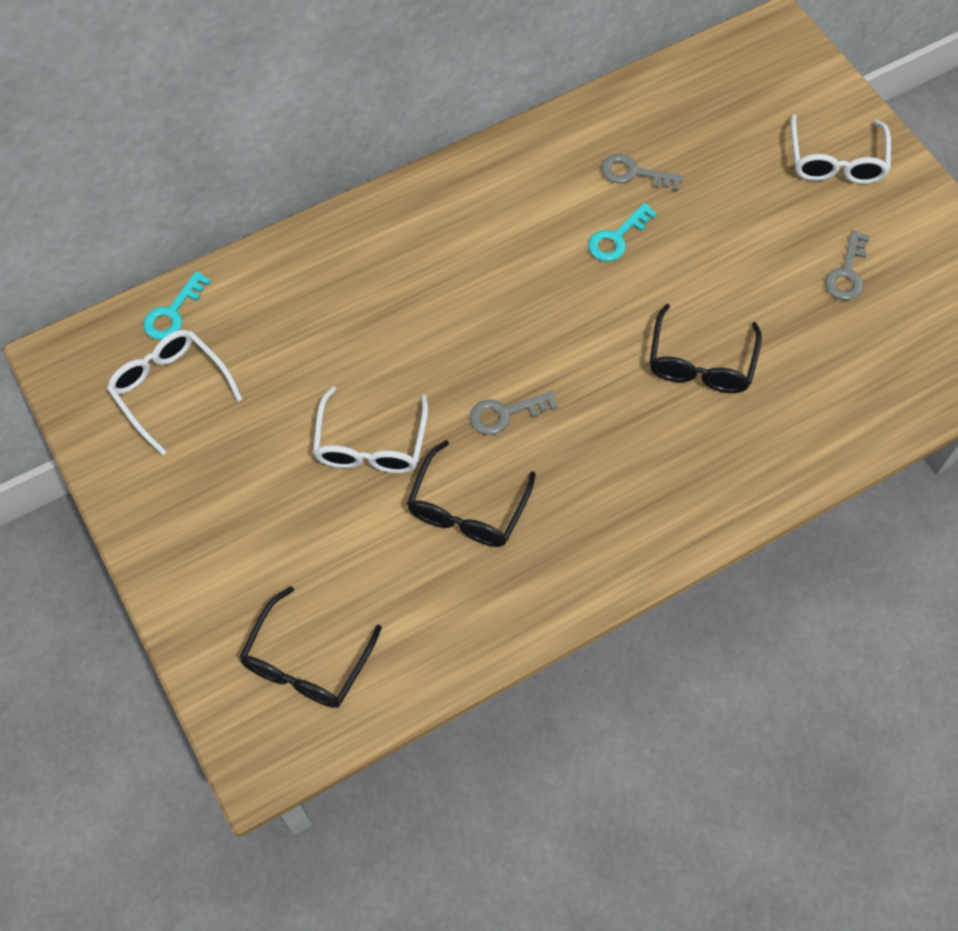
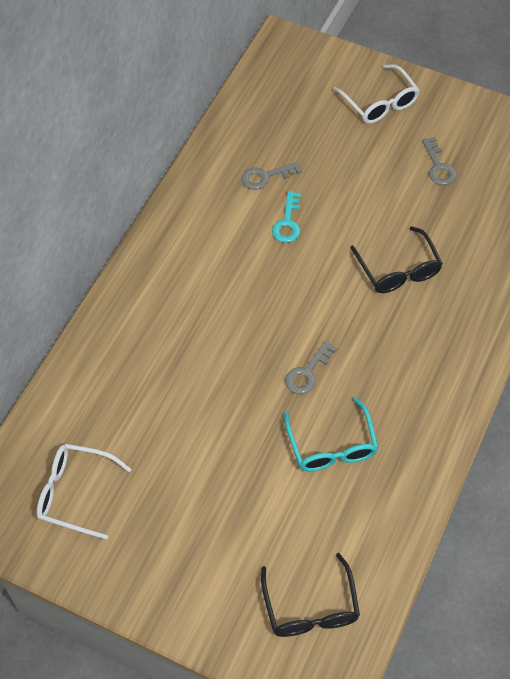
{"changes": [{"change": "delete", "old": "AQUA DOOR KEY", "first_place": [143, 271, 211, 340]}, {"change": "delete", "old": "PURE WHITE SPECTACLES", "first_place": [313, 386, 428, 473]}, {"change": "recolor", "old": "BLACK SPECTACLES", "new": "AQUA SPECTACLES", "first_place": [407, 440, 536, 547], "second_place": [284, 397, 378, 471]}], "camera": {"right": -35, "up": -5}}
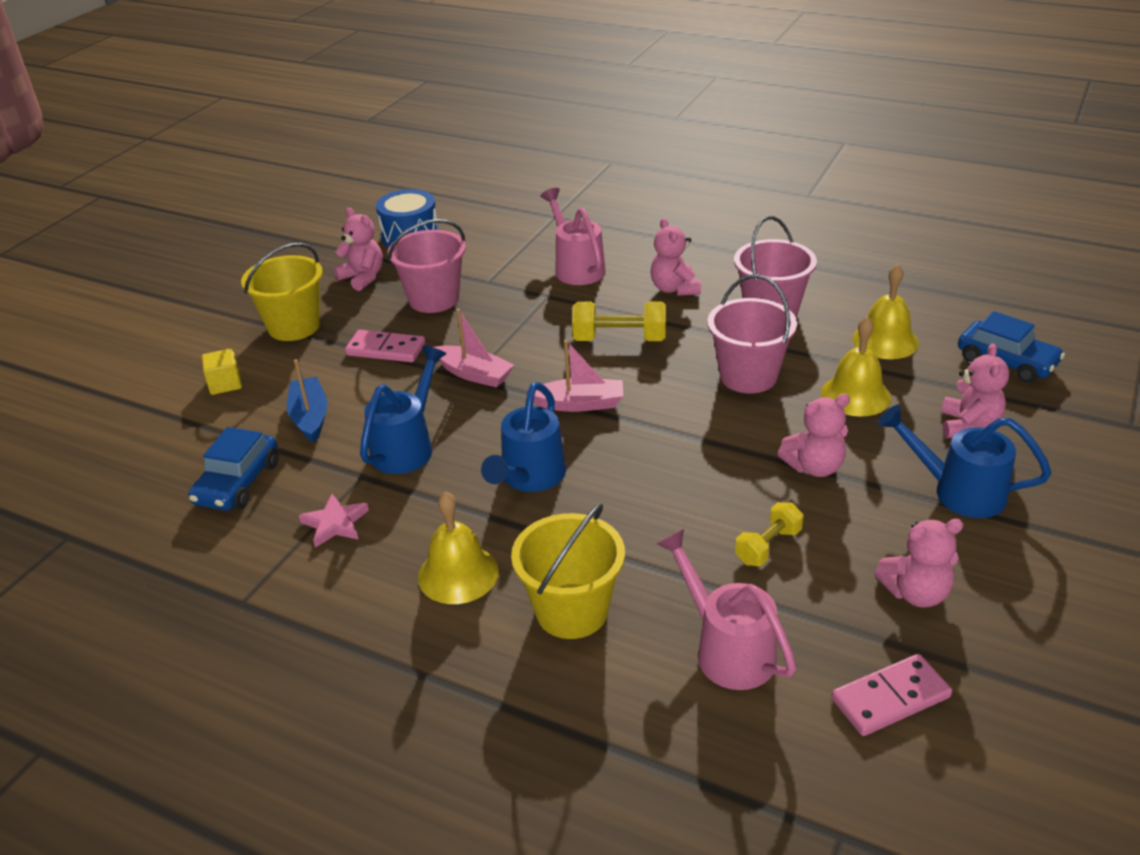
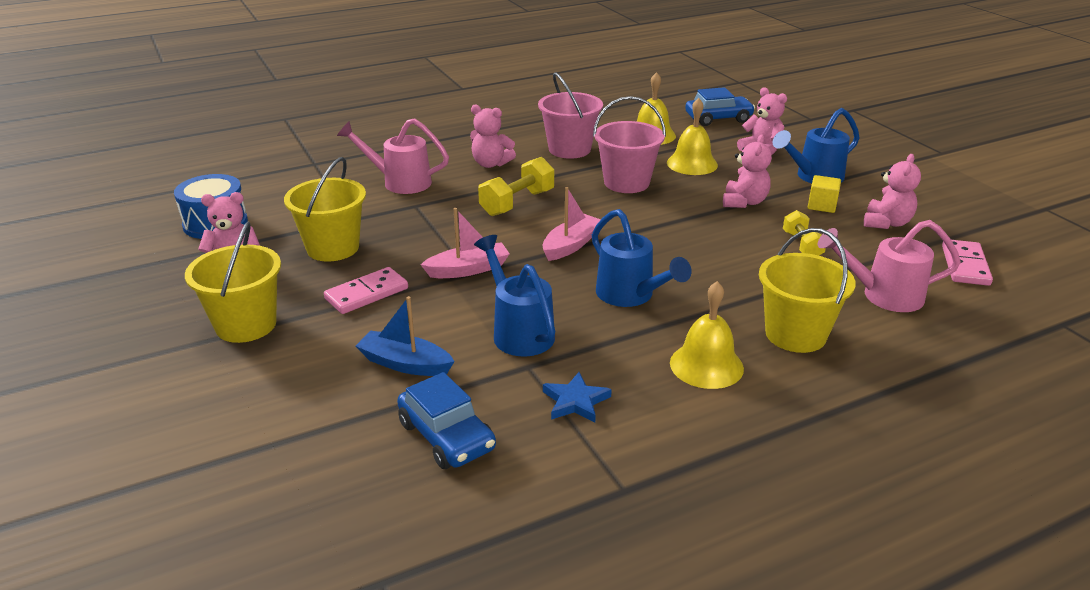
{"changes": [{"change": "move", "old": "GOLDEN CUBE", "first_place": [202, 348, 242, 395], "second_place": [808, 175, 841, 213]}, {"change": "recolor", "old": "ROSY FIVE-POINTED STAR", "new": "ROYAL BLUE FIVE-POINTED STAR", "first_place": [299, 494, 369, 548], "second_place": [543, 372, 612, 423]}, {"change": "recolor", "old": "ROSY PAIL", "new": "GOLDEN PAIL", "first_place": [388, 219, 466, 313], "second_place": [284, 157, 366, 262]}], "camera": {"right": -55, "up": -5}}
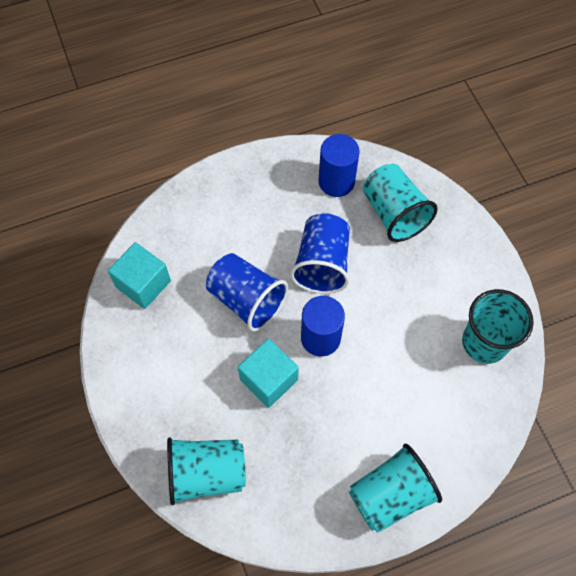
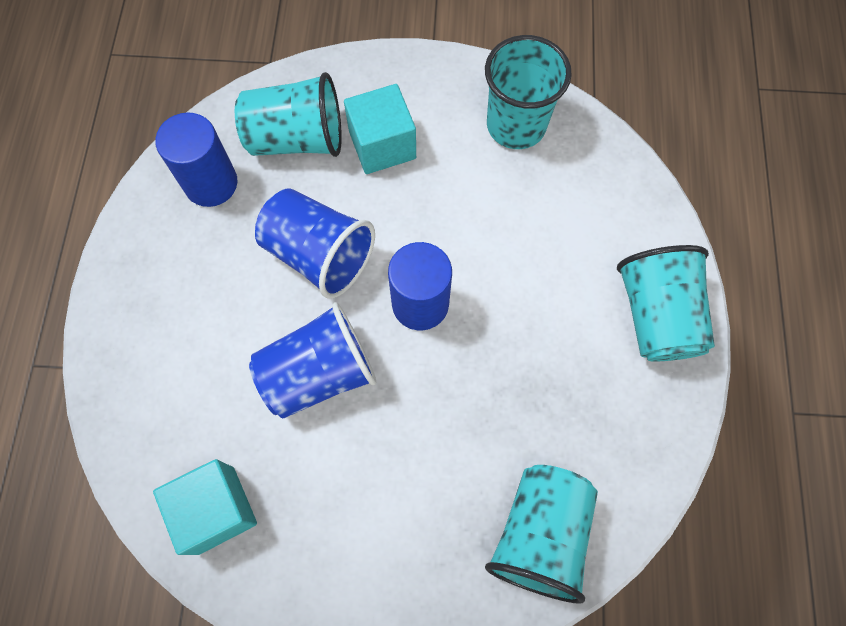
{"changes": [{"change": "move", "old": "AQUA CUBE", "first_place": [238, 339, 299, 408], "second_place": [344, 84, 416, 174]}], "camera": {"right": -65, "up": 5}}
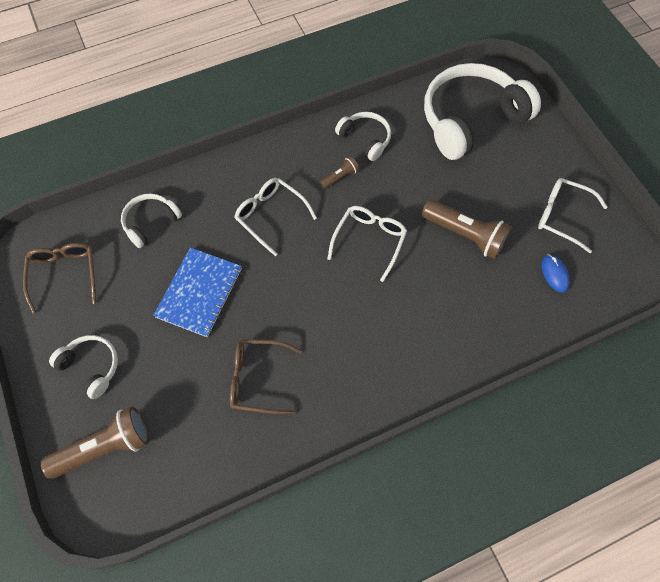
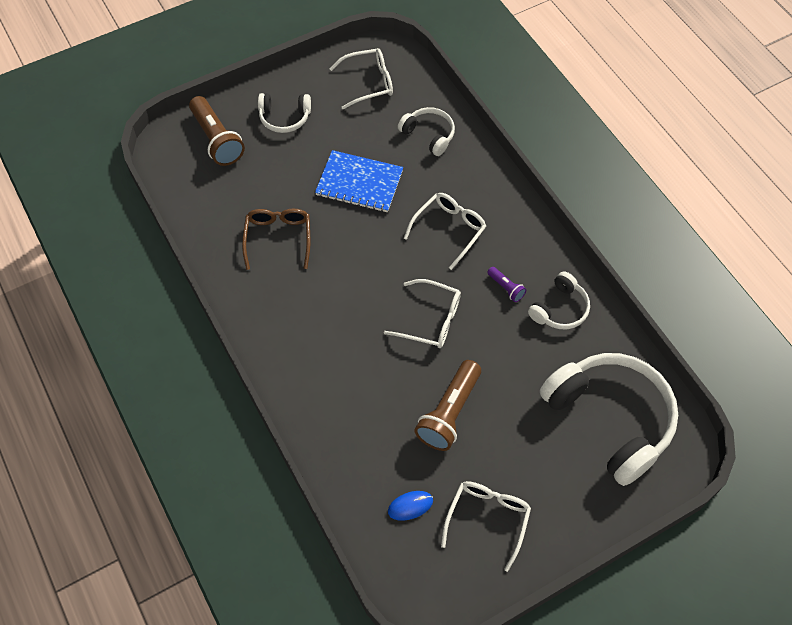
{"changes": [{"change": "recolor", "old": "RUSSET SPECTACLES", "new": "PURE WHITE SPECTACLES", "first_place": [23, 243, 96, 313], "second_place": [330, 48, 393, 109]}, {"change": "recolor", "old": "RUSSET TORCH", "new": "PURPLE TORCH", "first_place": [321, 156, 359, 188], "second_place": [487, 267, 526, 302]}, {"change": "rotate", "old": "PURE WHITE OVER-EAR HEADPHONES", "first_place": [49, 335, 118, 399], "second_place": [258, 93, 311, 133], "degrees": 60}], "camera": {"right": 85, "up": -5}}
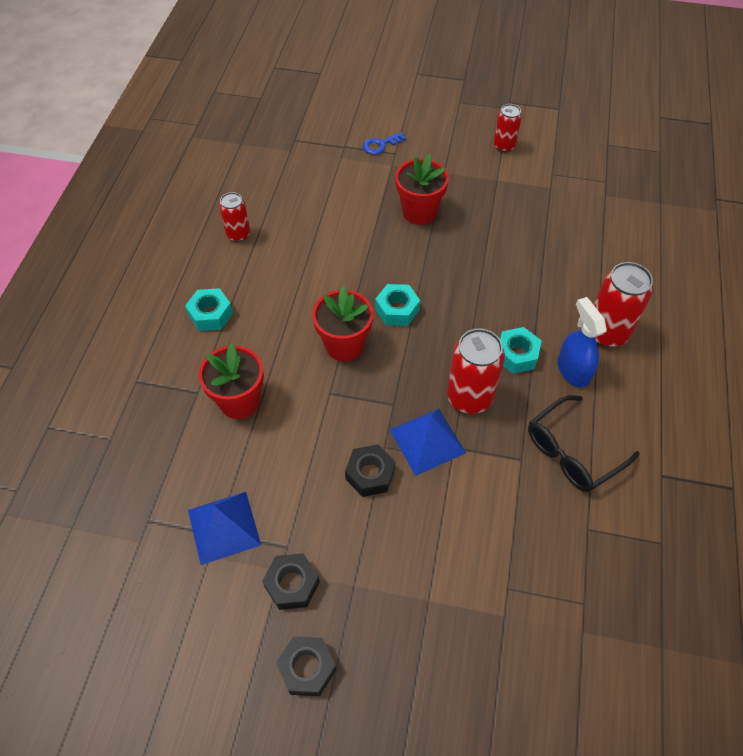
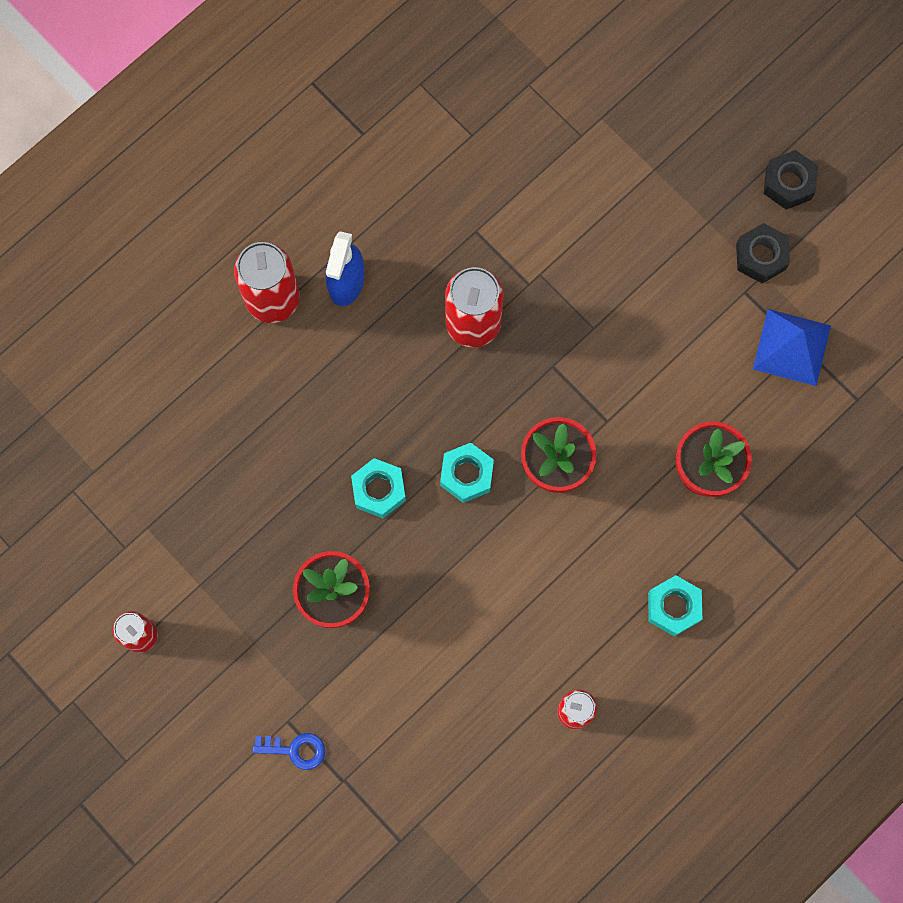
{"changes": [{"change": "delete", "old": "BLACK NUT", "first_place": [345, 444, 395, 497]}, {"change": "delete", "old": "ROYAL BLUE SOLID PYRAMID", "first_place": [390, 409, 466, 476]}, {"change": "delete", "old": "BLACK SPECTACLES", "first_place": [528, 395, 640, 492]}, {"change": "move", "old": "AQUA NUT", "first_place": [500, 327, 542, 374], "second_place": [351, 458, 406, 518]}], "camera": {"right": -145, "up": 20}}
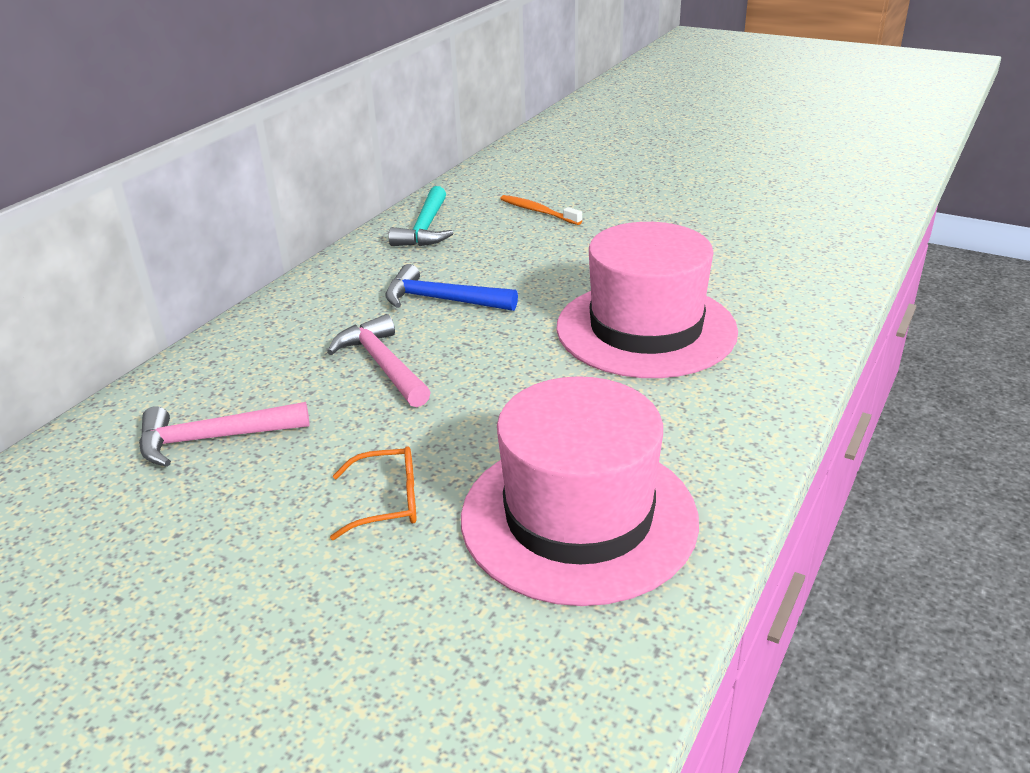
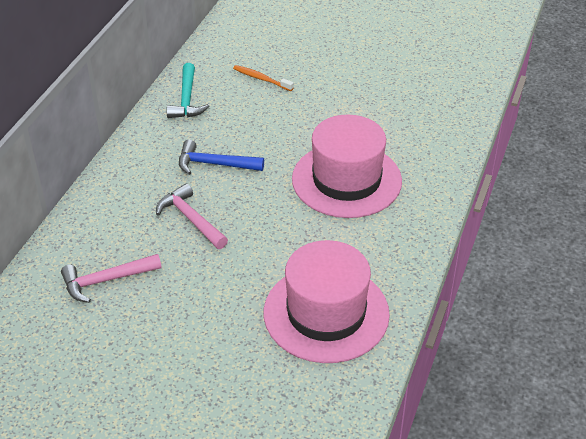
{"changes": [{"change": "delete", "old": "ORANGE-COLOURED SPECTACLES", "first_place": [330, 446, 417, 540]}], "camera": {"right": -10, "up": 10}}
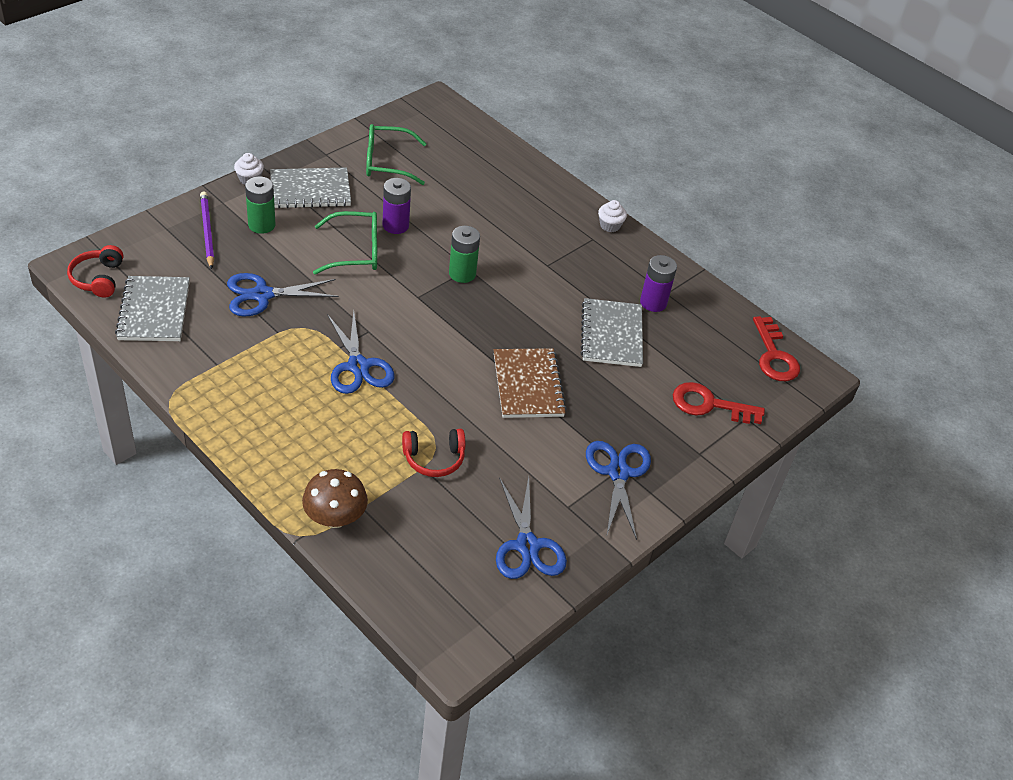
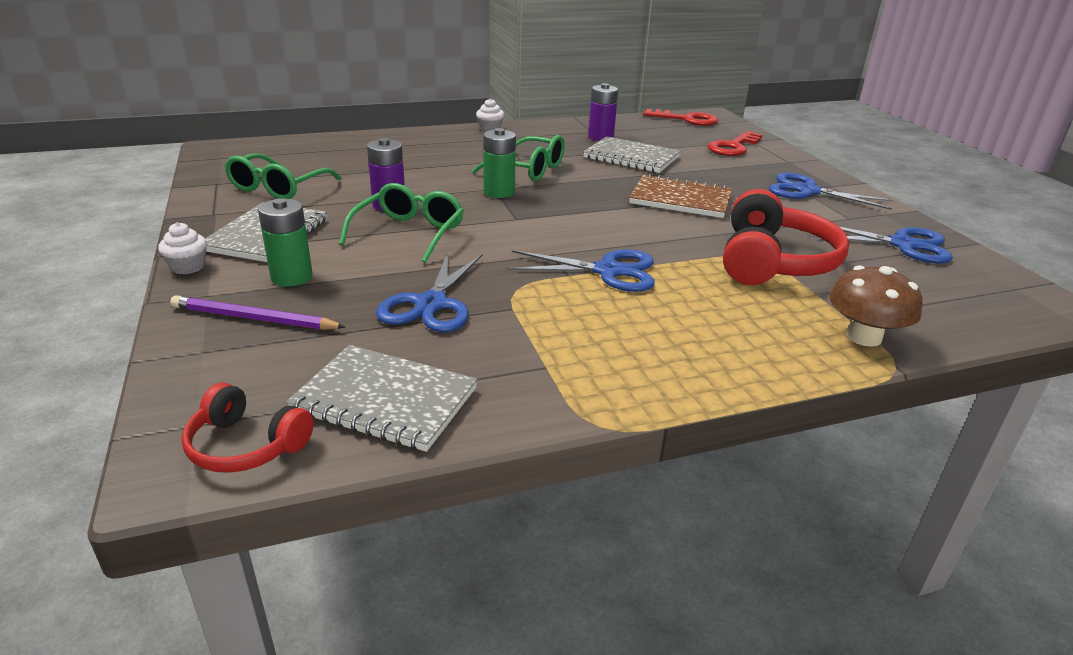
{"changes": [{"change": "insert", "new": "GREEN SPECTACLES", "second_place": [472, 135, 565, 181]}, {"change": "resize", "old": "CRIMSON OVER-EAR HEADPHONES", "first_place": [402, 429, 465, 477], "second_place": [723, 189, 849, 285], "factor": 1.79}], "camera": {"right": -60, "up": -15}}
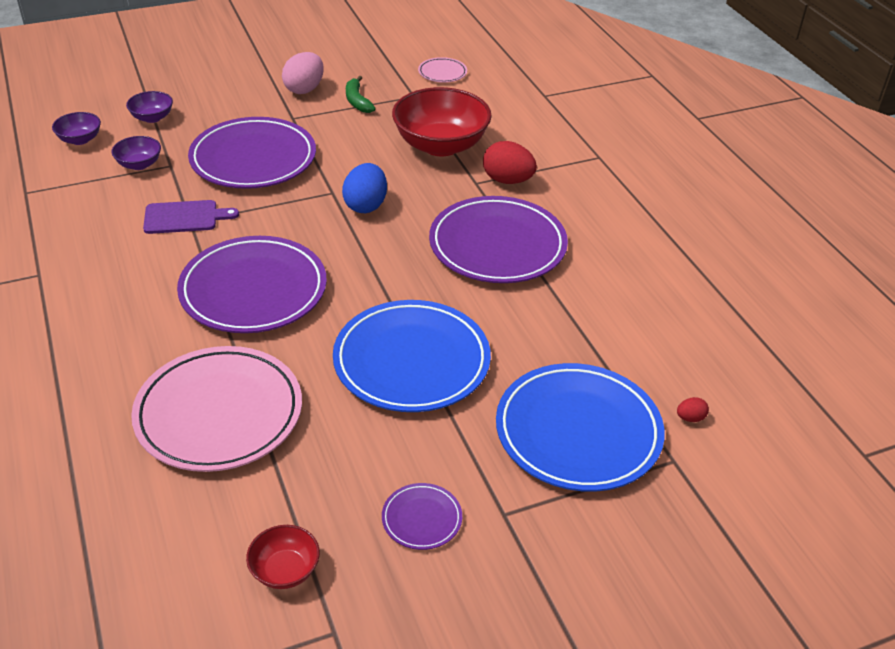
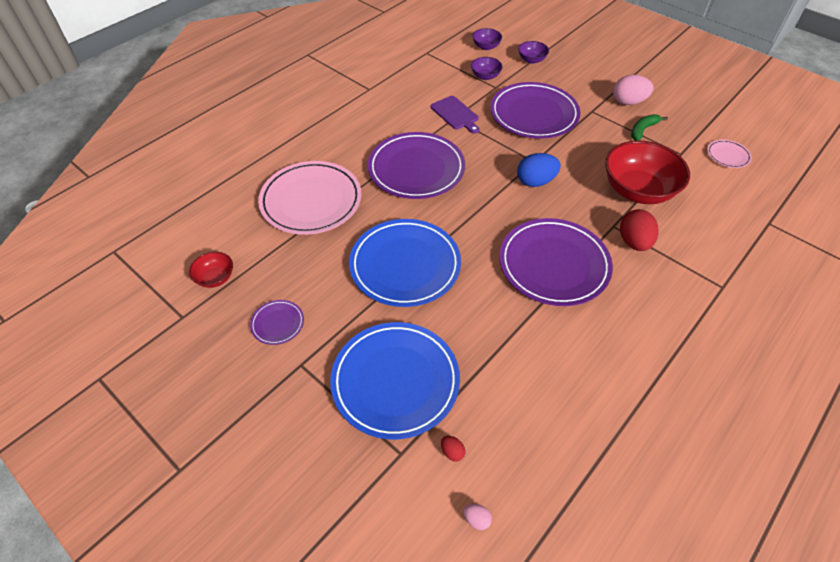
{"changes": [{"change": "insert", "new": "ROSY EGG SHAPE", "second_place": [464, 504, 492, 530]}], "camera": {"right": 65, "up": 10}}
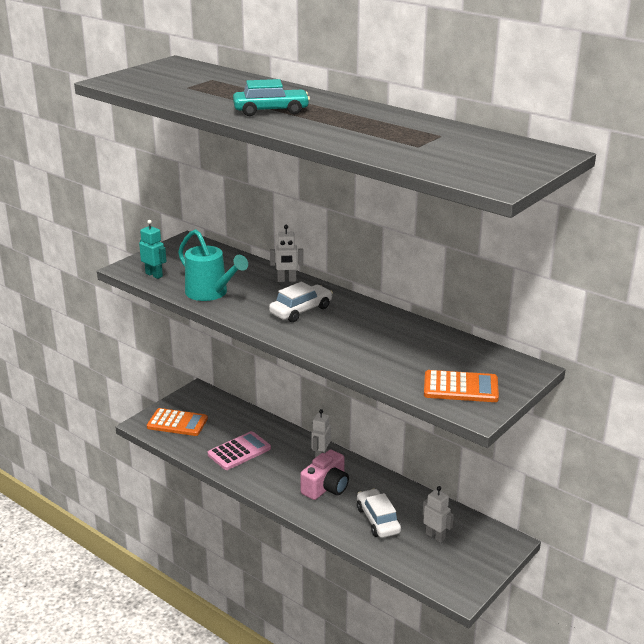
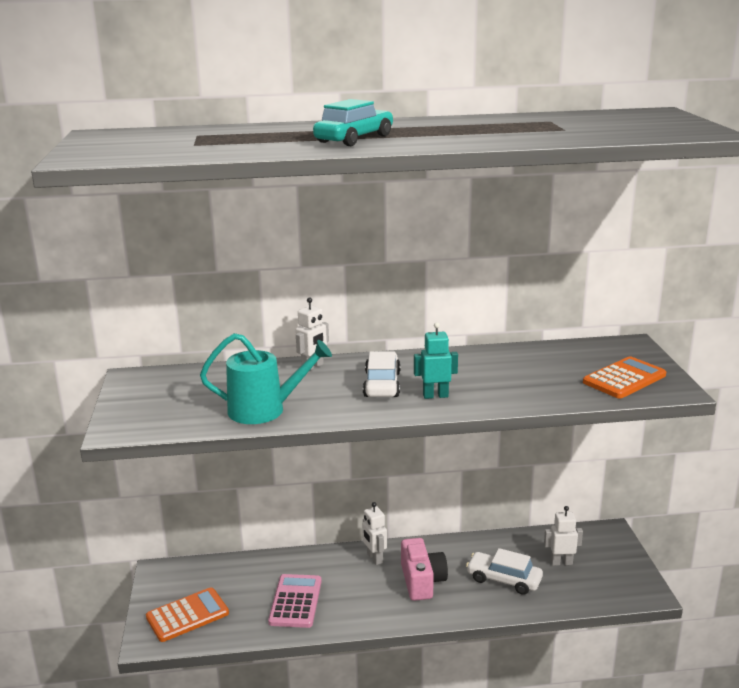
{"changes": [{"change": "move", "old": "AQUA TOY ROBOT", "first_place": [139, 220, 167, 279], "second_place": [414, 322, 458, 399]}], "camera": {"right": -45, "up": -5}}
